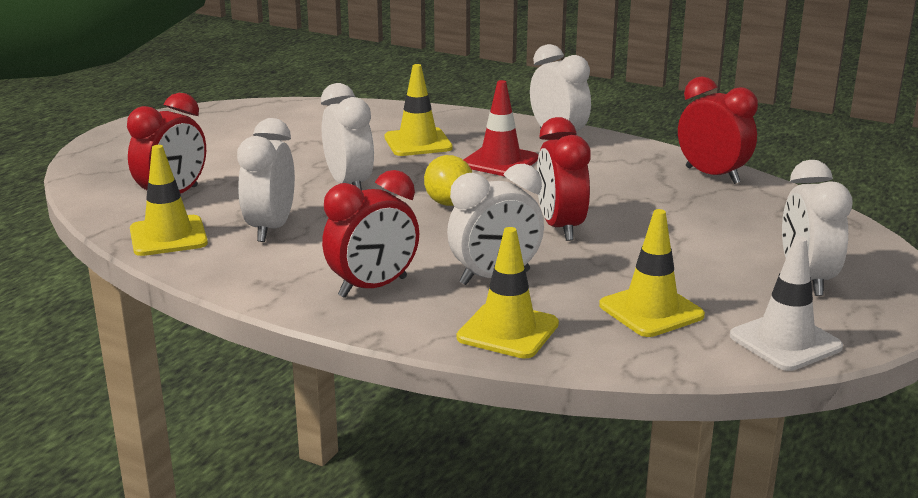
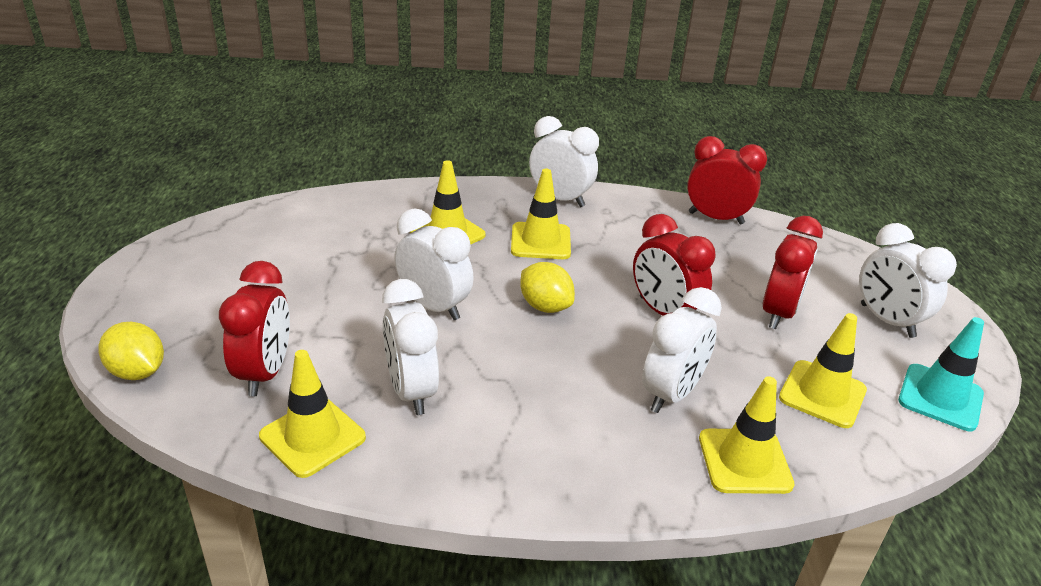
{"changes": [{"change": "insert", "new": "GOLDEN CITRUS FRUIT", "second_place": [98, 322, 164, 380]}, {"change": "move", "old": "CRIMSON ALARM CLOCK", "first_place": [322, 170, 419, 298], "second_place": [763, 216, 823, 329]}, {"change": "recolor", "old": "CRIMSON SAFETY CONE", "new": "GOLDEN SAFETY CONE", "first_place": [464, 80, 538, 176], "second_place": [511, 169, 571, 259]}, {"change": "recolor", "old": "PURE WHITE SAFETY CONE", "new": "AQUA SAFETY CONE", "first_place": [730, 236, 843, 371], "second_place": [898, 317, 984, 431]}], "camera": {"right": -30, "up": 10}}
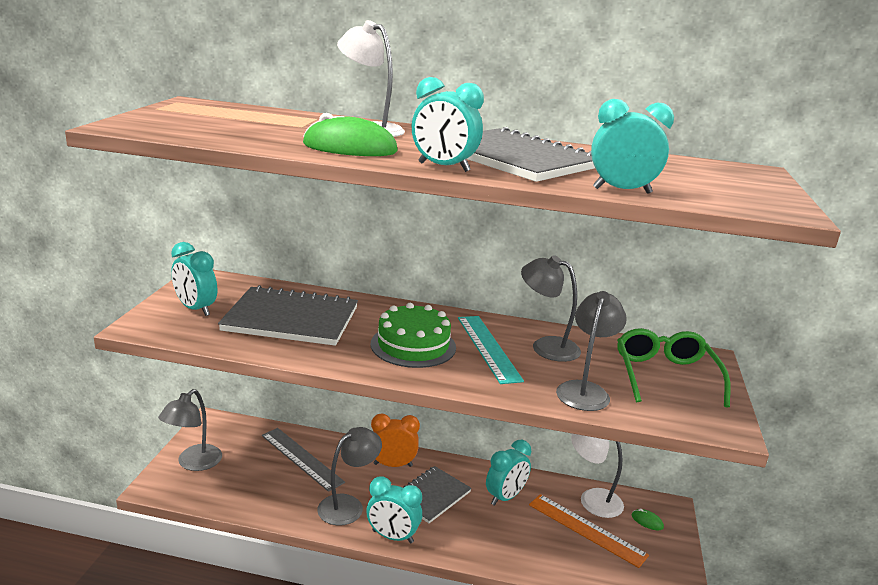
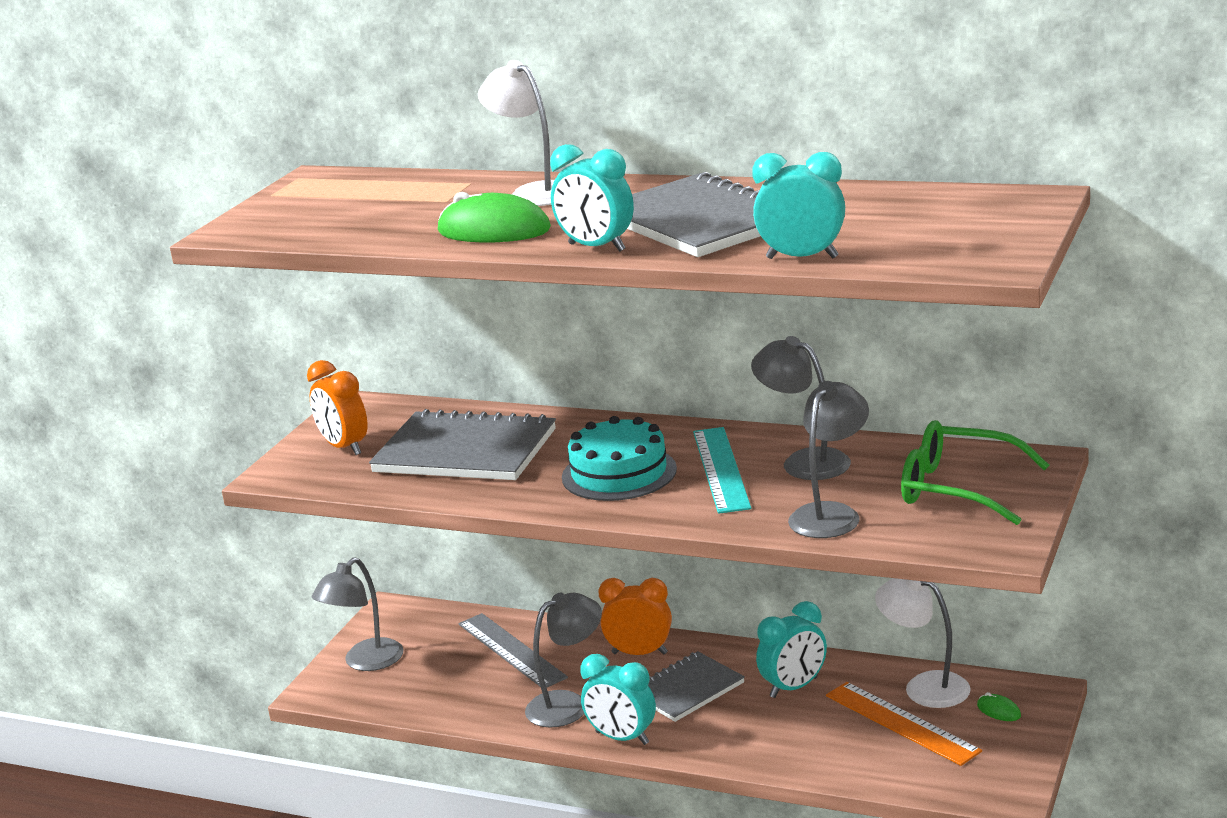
{"changes": [{"change": "recolor", "old": "AQUA ALARM CLOCK", "new": "ORANGE-COLOURED ALARM CLOCK", "first_place": [171, 242, 217, 316], "second_place": [307, 360, 367, 455]}, {"change": "recolor", "old": "GREEN GATEAU", "new": "AQUA GATEAU", "first_place": [371, 303, 456, 368], "second_place": [562, 416, 677, 501]}, {"change": "rotate", "old": "GREEN SPECTACLES", "first_place": [617, 328, 731, 408], "second_place": [901, 420, 1049, 525], "degrees": -75}], "camera": {"right": 15, "up": 0}}
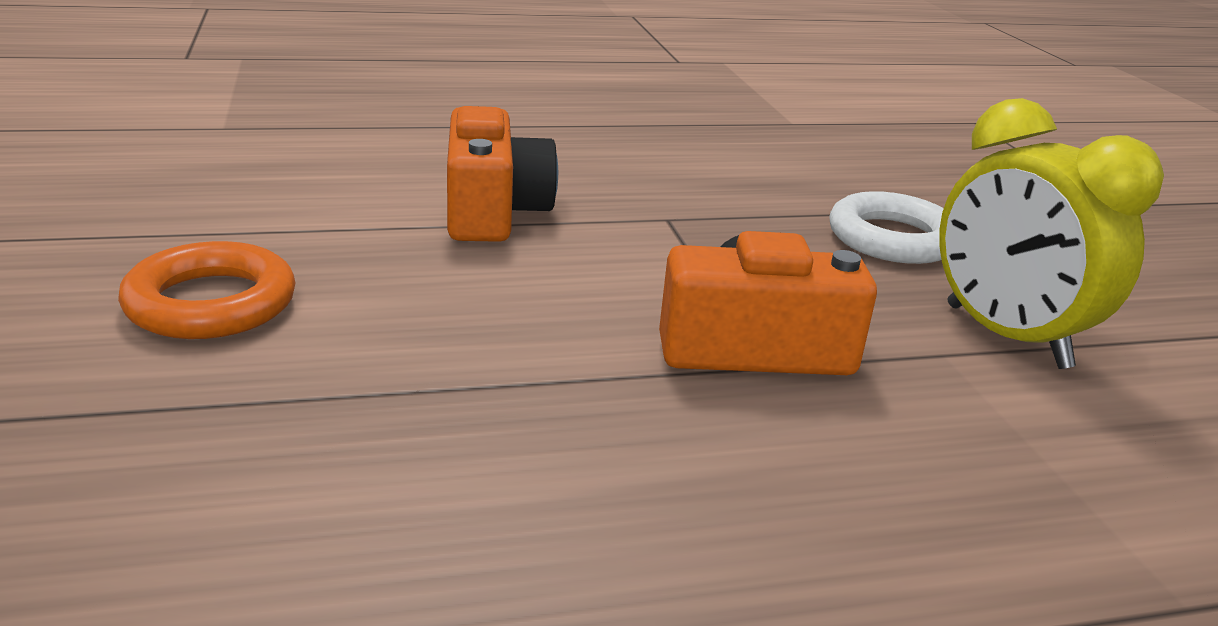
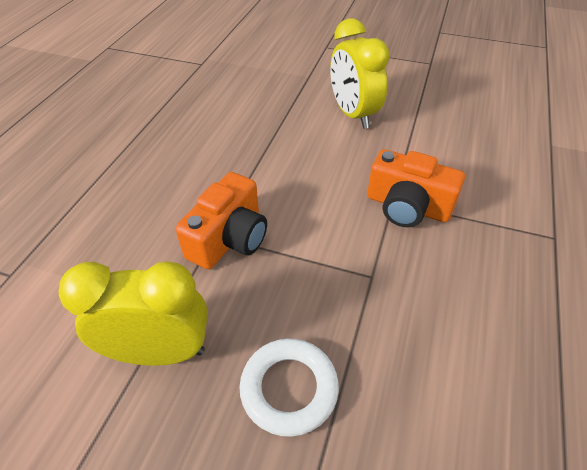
{"changes": [{"change": "replace", "old": "ORANGE-COLOURED HOOP", "new": "GOLDEN ALARM CLOCK", "first_place": [118, 241, 295, 339], "second_place": [330, 18, 390, 129]}], "camera": {"right": 125, "up": 20}}
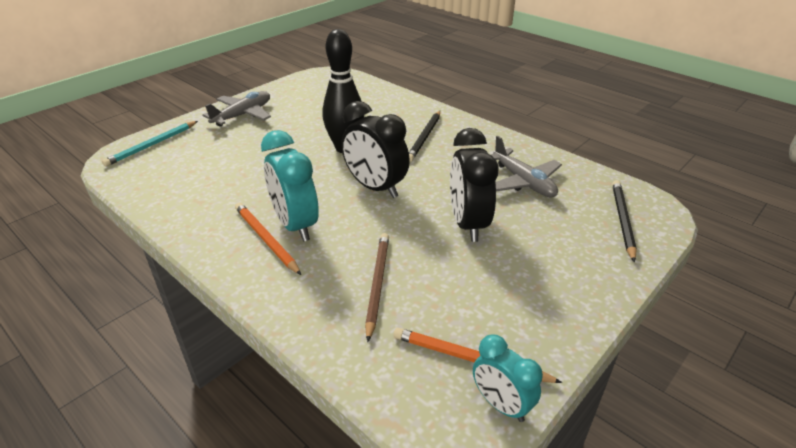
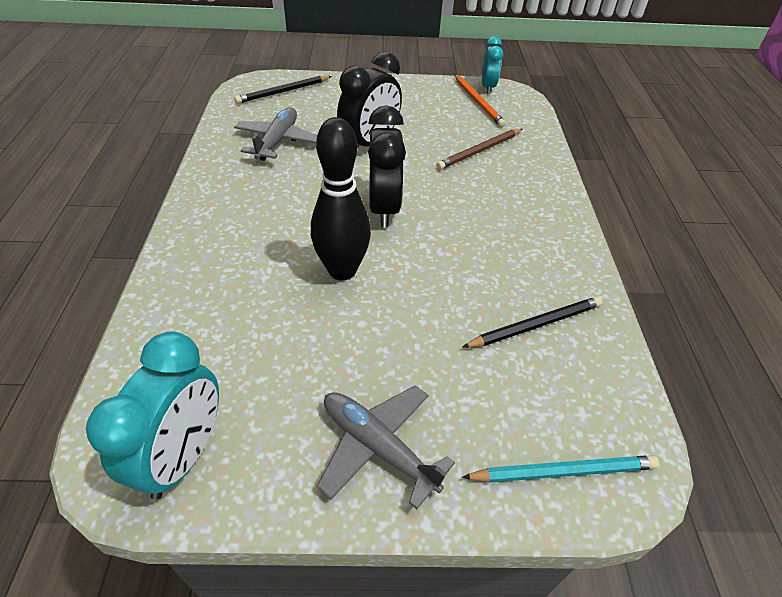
{"changes": [{"change": "delete", "old": "ORANGE-COLOURED PENCIL", "first_place": [235, 203, 301, 275]}, {"change": "move", "old": "AQUA ALARM CLOCK", "first_place": [261, 130, 319, 242], "second_place": [86, 331, 219, 500]}, {"change": "move", "old": "BLACK PENCIL", "first_place": [409, 111, 440, 162], "second_place": [462, 296, 603, 348]}, {"change": "rotate", "old": "ASH-GREY PLANE", "first_place": [202, 91, 271, 127], "second_place": [317, 385, 455, 509], "degrees": 45}], "camera": {"right": -135, "up": 10}}
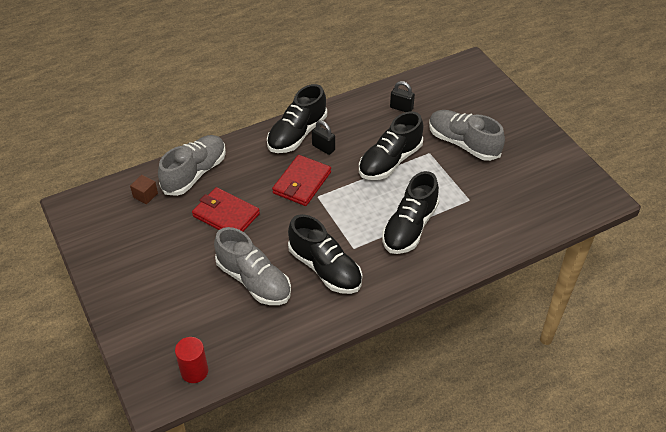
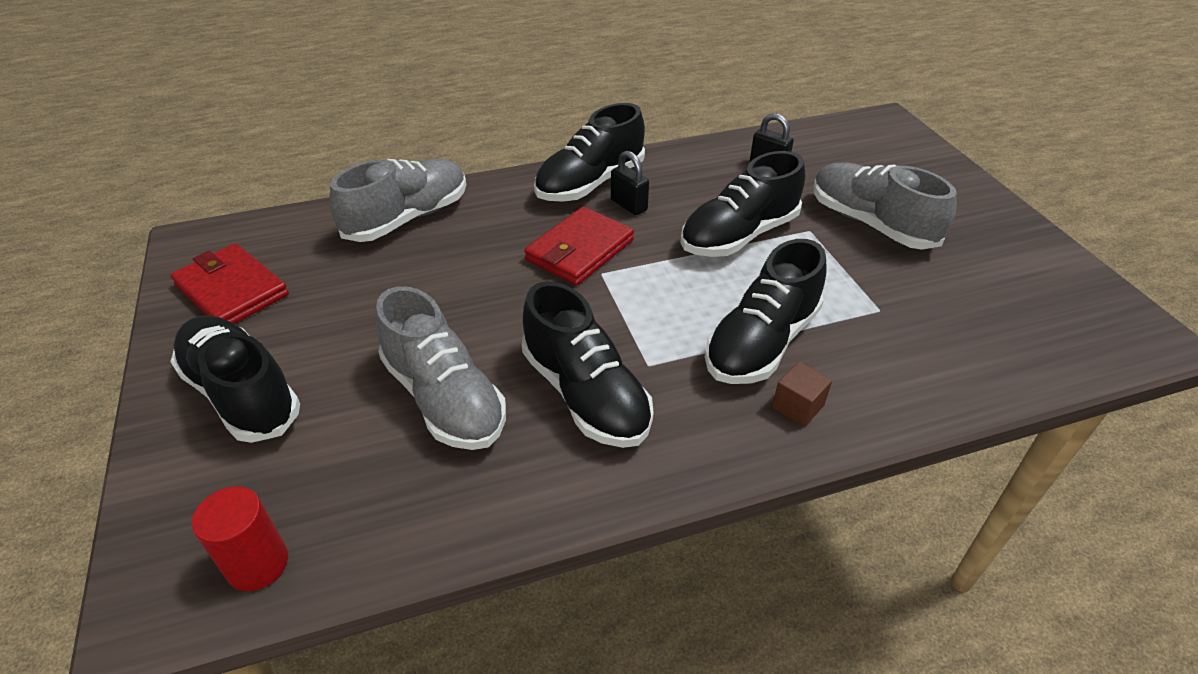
{"changes": [{"change": "insert", "new": "BLACK LACE-UP SHOE", "second_place": [170, 316, 300, 443]}, {"change": "move", "old": "RUSSET CUBE", "first_place": [130, 175, 158, 204], "second_place": [772, 362, 832, 427]}, {"change": "move", "old": "CRIMSON WALLET", "first_place": [192, 187, 260, 232], "second_place": [170, 243, 289, 324]}], "camera": {"right": 10, "up": -5}}
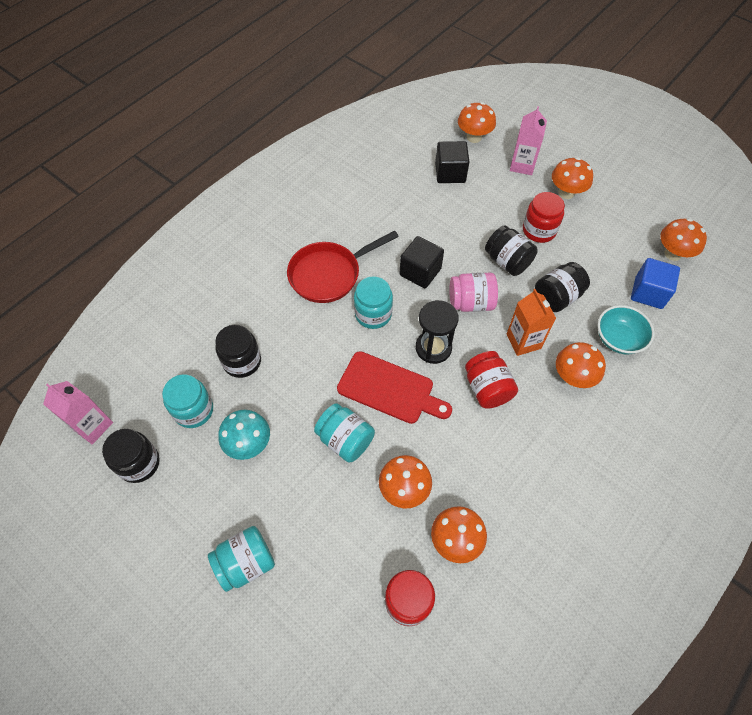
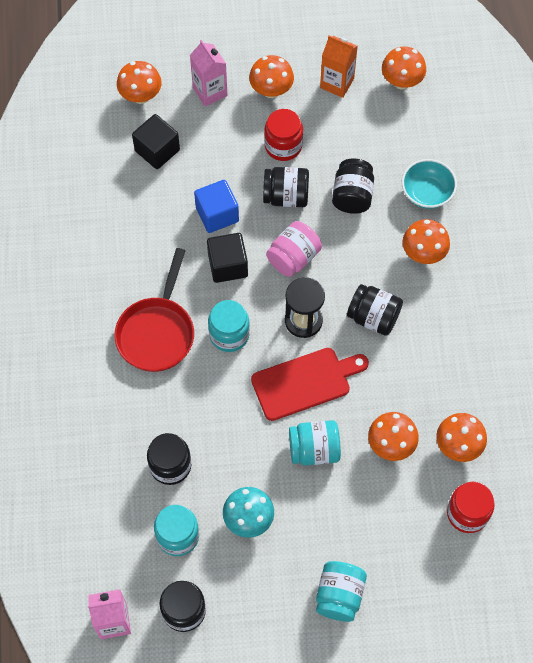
{"changes": [{"change": "move", "old": "ORANGE-COLOURED MILK CARTON", "first_place": [507, 289, 556, 356], "second_place": [320, 36, 358, 98]}, {"change": "move", "old": "ROYAL BLUE CUBE", "first_place": [631, 258, 680, 309], "second_place": [194, 180, 239, 233]}, {"change": "recolor", "old": "CRIMSON JAR", "new": "BLACK JAR", "first_place": [465, 351, 518, 409], "second_place": [347, 284, 403, 336]}], "camera": {"right": -45, "up": 5}}
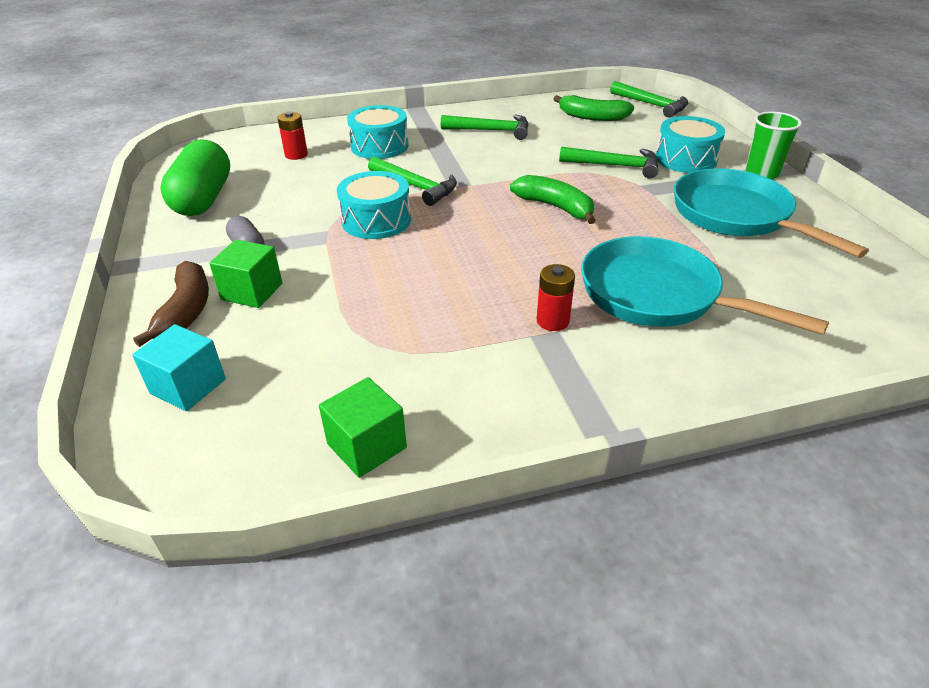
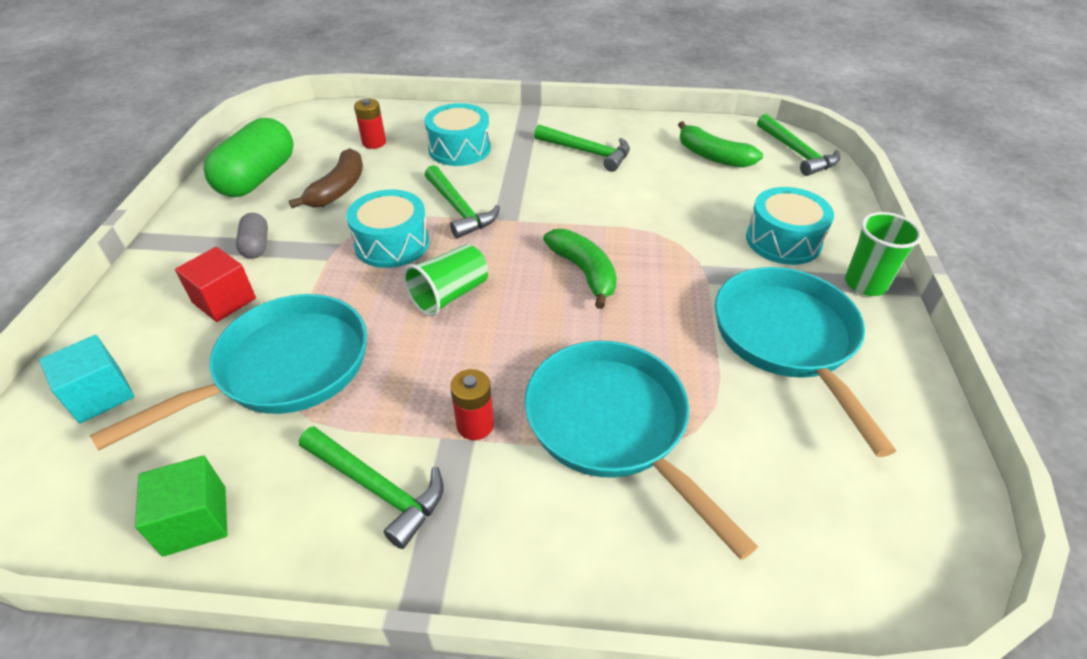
{"changes": [{"change": "insert", "new": "AQUA PAN", "second_place": [90, 294, 367, 451]}, {"change": "insert", "new": "GREEN BEAKER", "second_place": [403, 244, 488, 317]}, {"change": "move", "old": "RUSSET BANANA", "first_place": [133, 261, 209, 347], "second_place": [289, 148, 363, 208]}, {"change": "move", "old": "GREEN CARPENTER'S HAMMER", "first_place": [559, 147, 658, 179], "second_place": [299, 426, 443, 549]}, {"change": "recolor", "old": "GREEN CUBE", "new": "CRIMSON CUBE", "first_place": [209, 240, 282, 308], "second_place": [175, 247, 256, 322]}], "camera": {"right": 20, "up": 5}}
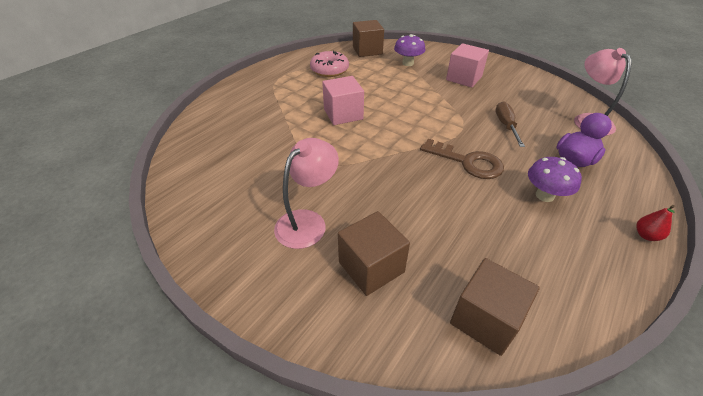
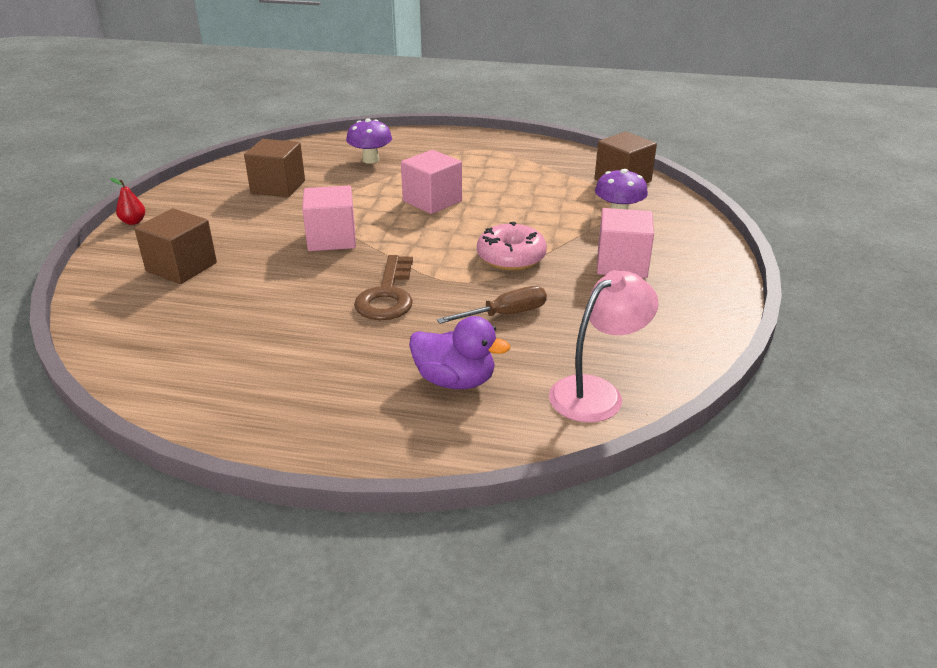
{"changes": [{"change": "delete", "old": "ROSY READING LAMP", "first_place": [274, 138, 339, 249]}, {"change": "insert", "new": "ROSY CUBE", "second_place": [302, 186, 356, 251]}, {"change": "move", "old": "ROSY GLAZED DONUT", "first_place": [310, 51, 349, 77], "second_place": [477, 222, 547, 271]}, {"change": "move", "old": "RUSSET CUBE", "first_place": [450, 258, 540, 356], "second_place": [244, 139, 305, 197]}, {"change": "move", "old": "PURPLE FUNGUS", "first_place": [528, 157, 582, 202], "second_place": [346, 118, 392, 164]}, {"change": "move", "old": "CRIMSON TOY PEAR", "first_place": [636, 205, 675, 241], "second_place": [110, 178, 145, 225]}], "camera": {"right": 65, "up": -10}}
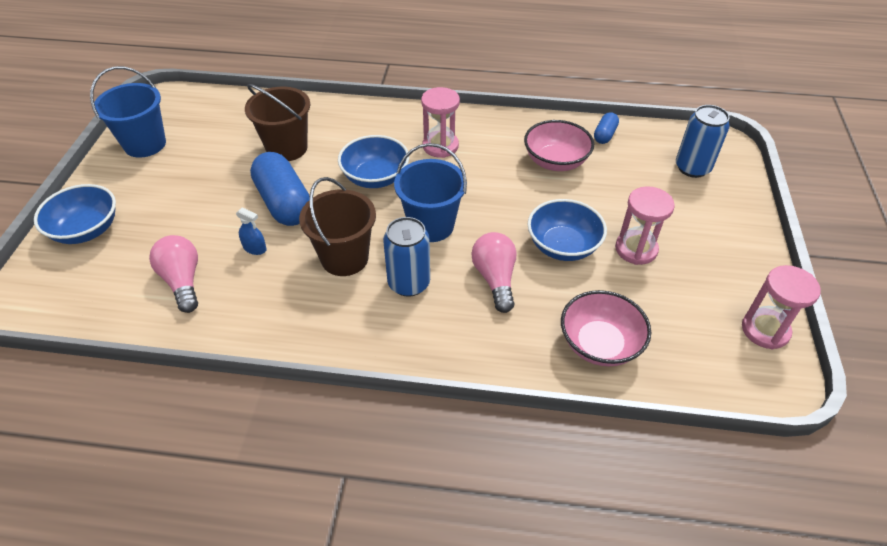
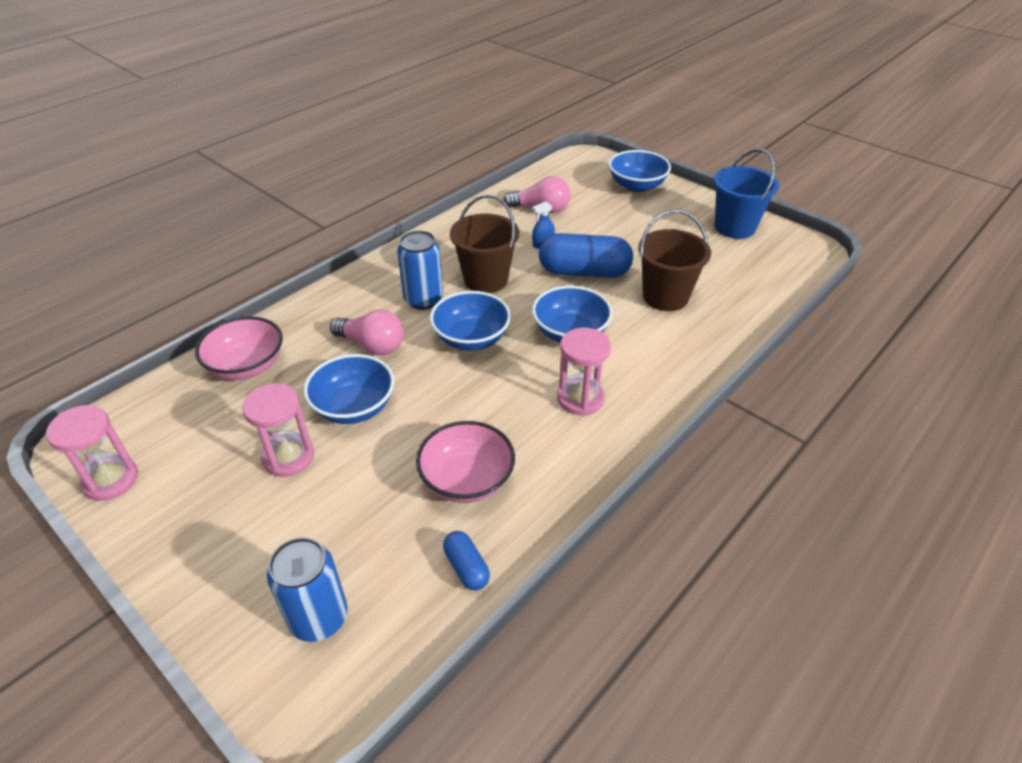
{"changes": [{"change": "replace", "old": "ROYAL BLUE PAIL", "new": "ROYAL BLUE DEEP DISH", "first_place": [394, 143, 467, 242], "second_place": [430, 291, 511, 351]}], "camera": {"right": 125, "up": -5}}
